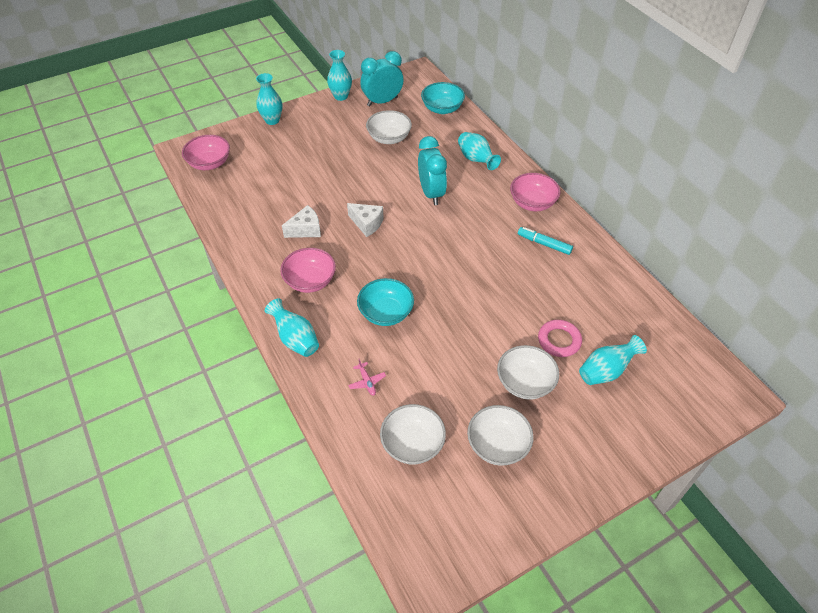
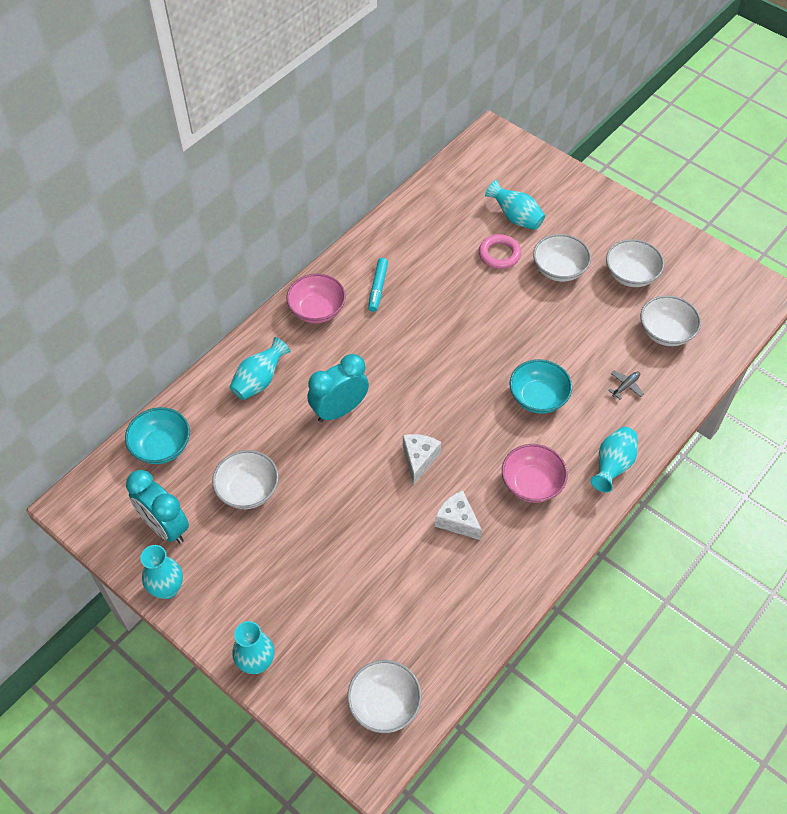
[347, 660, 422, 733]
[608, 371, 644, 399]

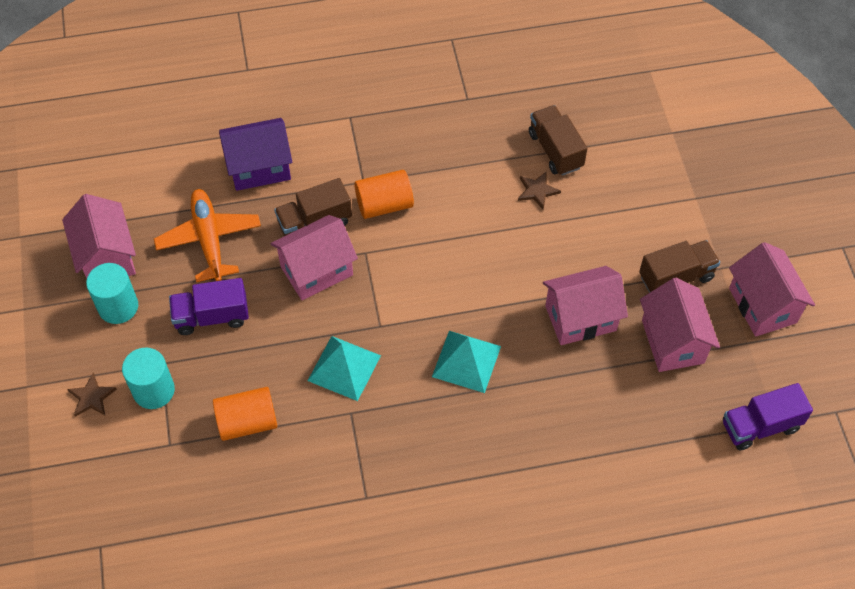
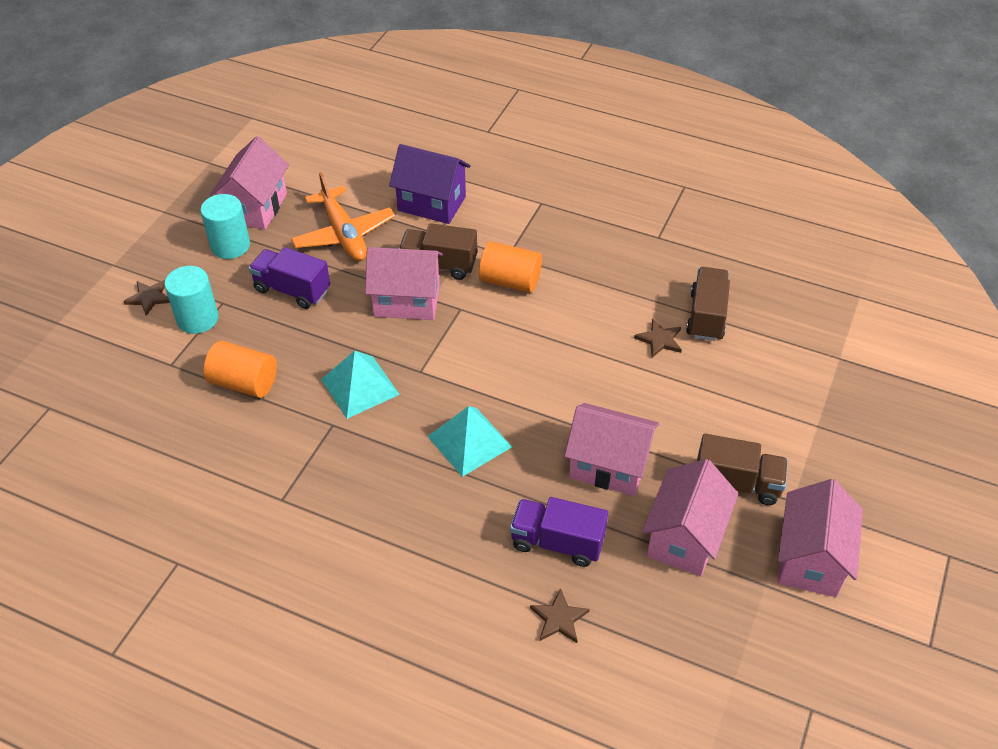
[291, 172, 395, 261]
[510, 497, 608, 567]
[530, 588, 590, 643]

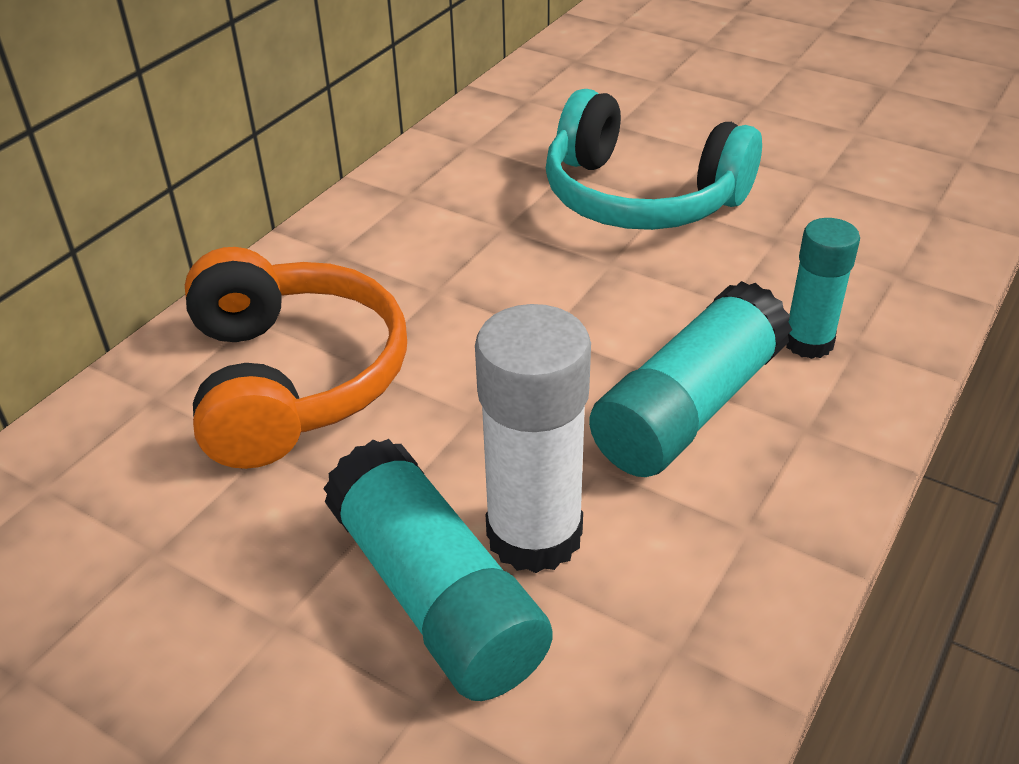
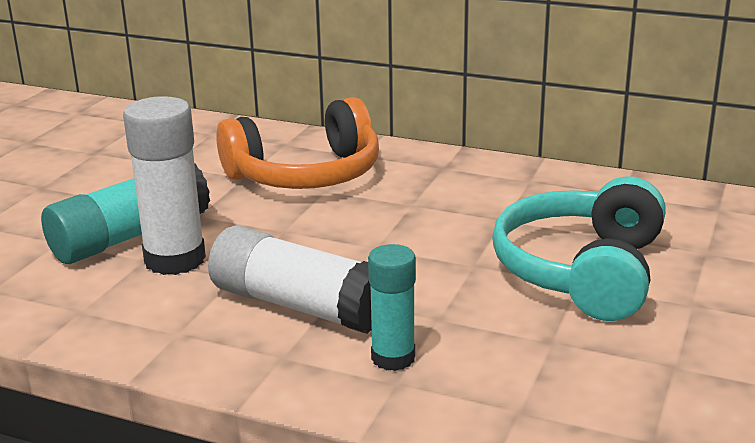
[208, 226, 372, 334]

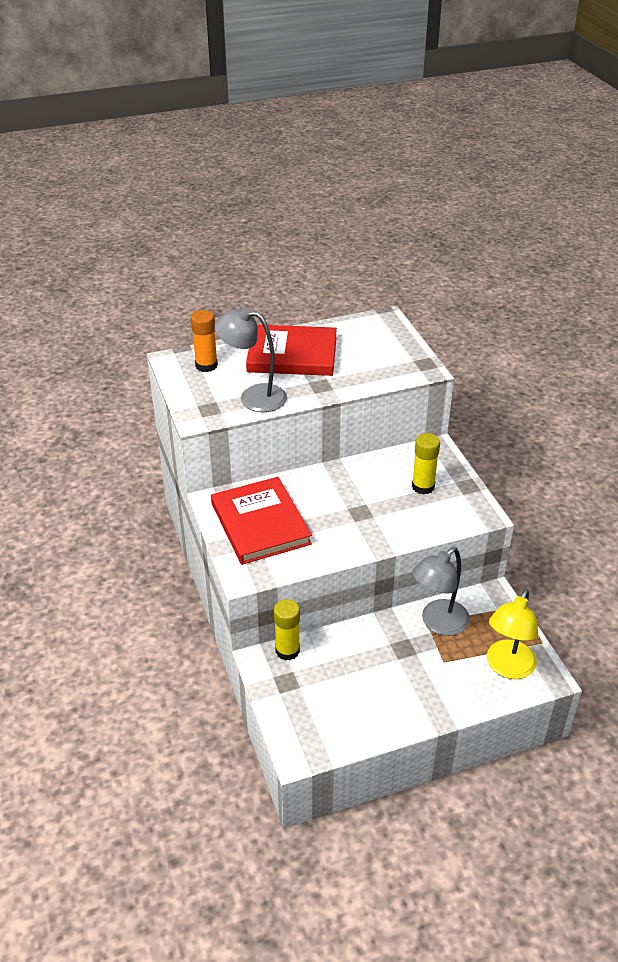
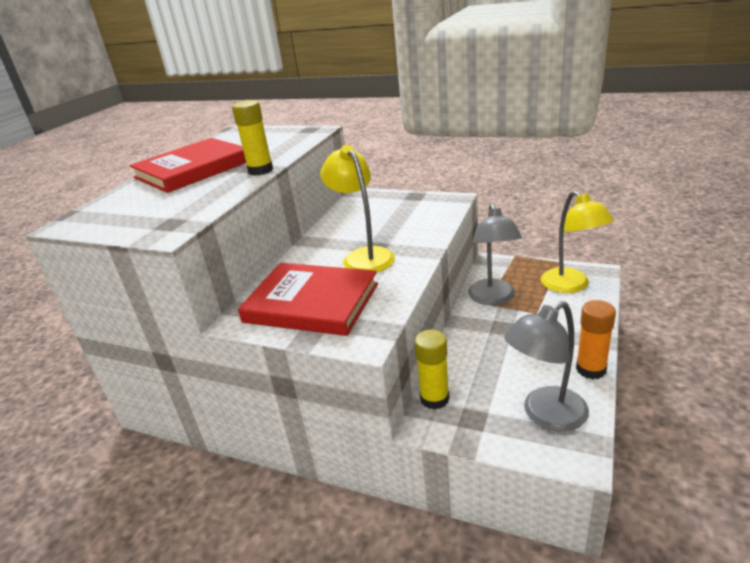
[504, 301, 589, 432]
[576, 300, 616, 379]
[232, 100, 273, 176]
[320, 145, 395, 272]

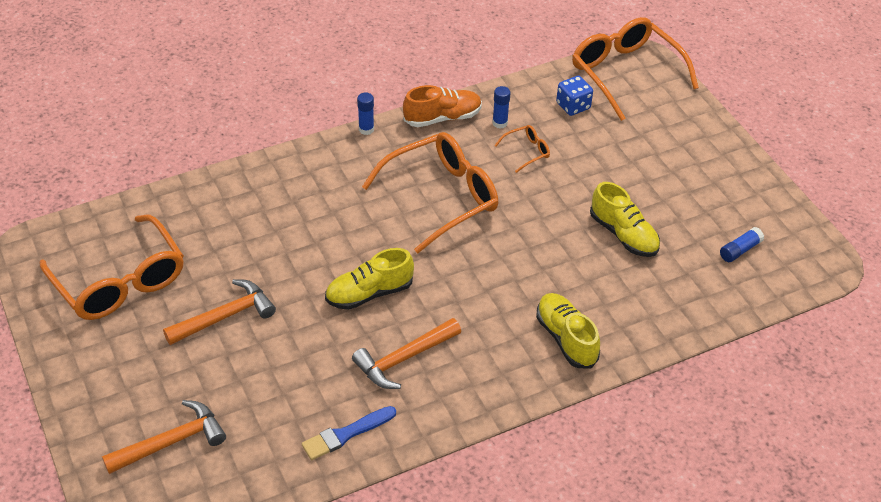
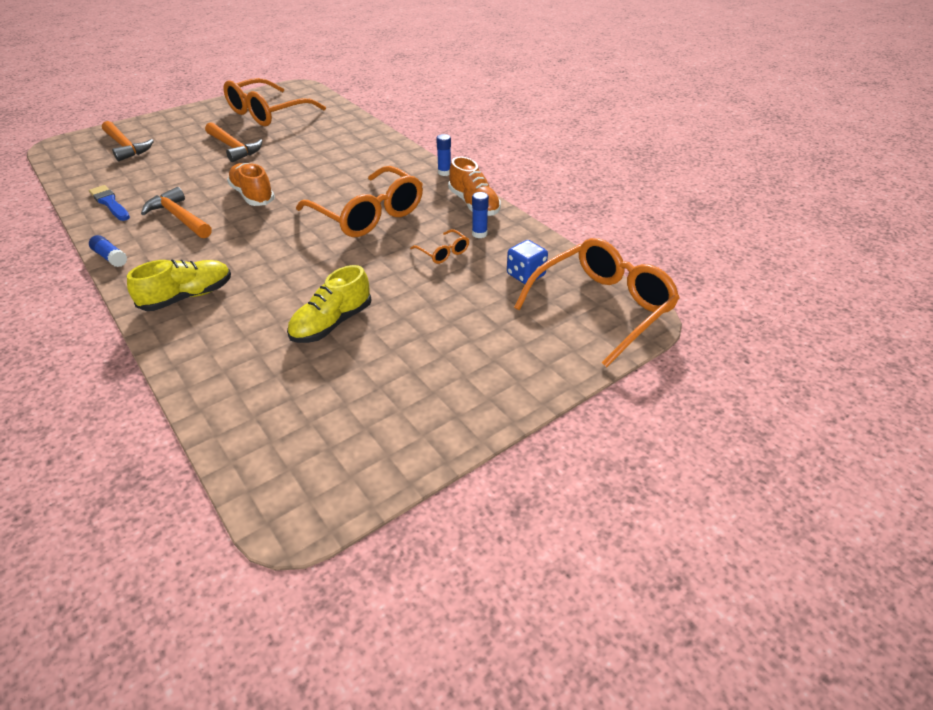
[89, 235, 127, 267]
[227, 163, 275, 206]

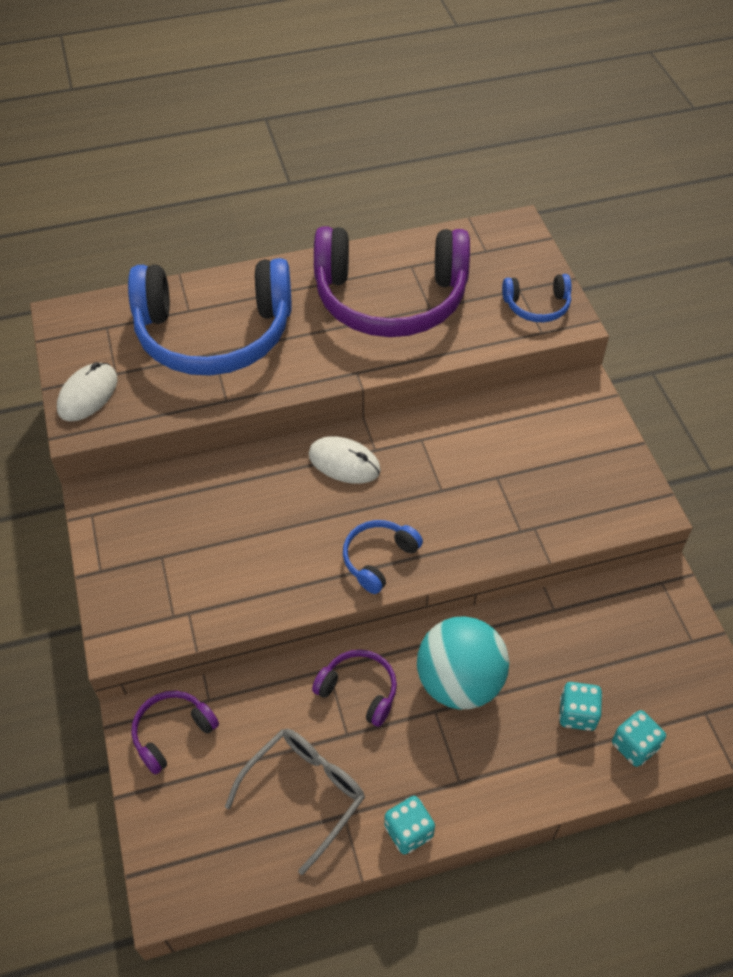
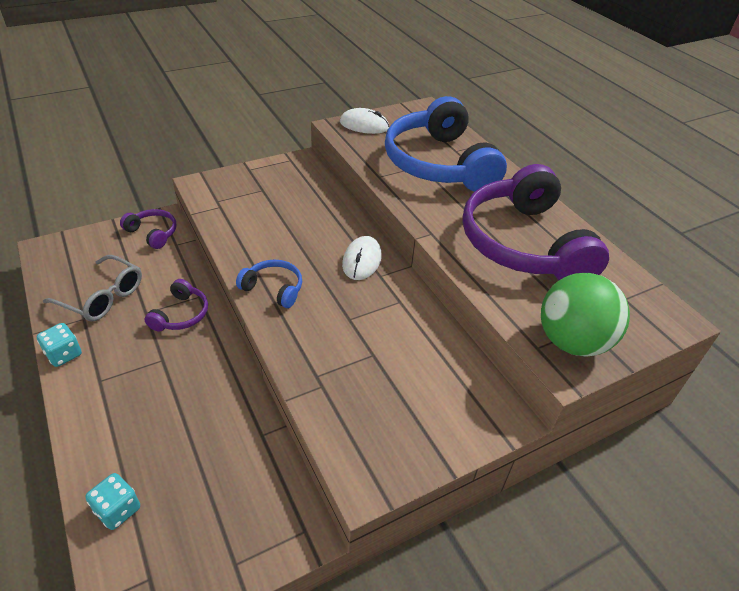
[541, 273, 630, 357]
[417, 616, 509, 709] (first image)
[559, 682, 602, 731] (first image)

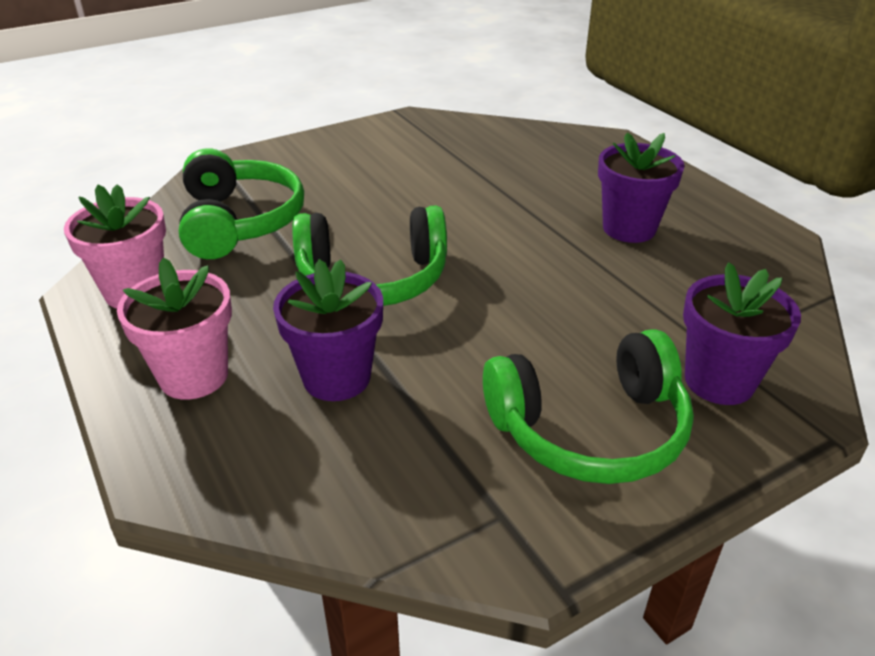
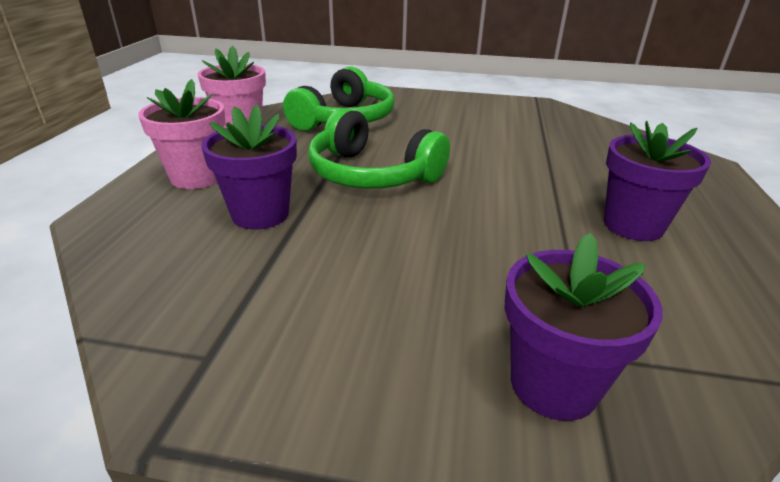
[483, 329, 694, 484] (first image)

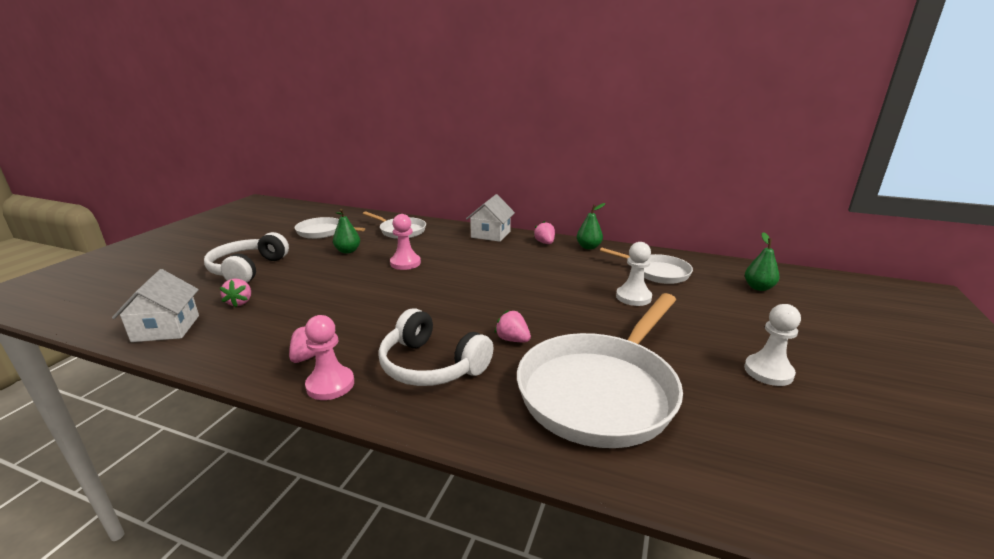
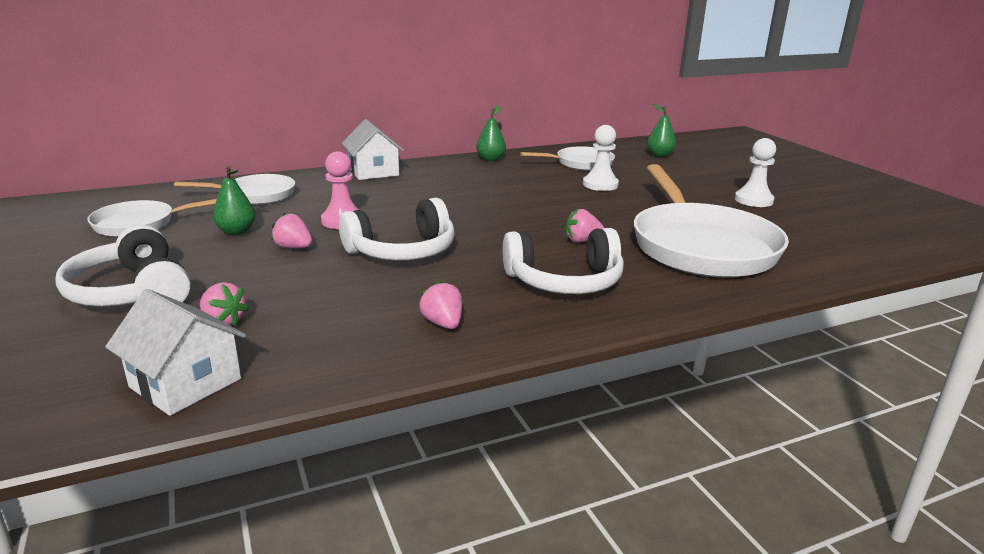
[271, 212, 312, 249]
[305, 315, 354, 400] (first image)
[339, 198, 455, 261]

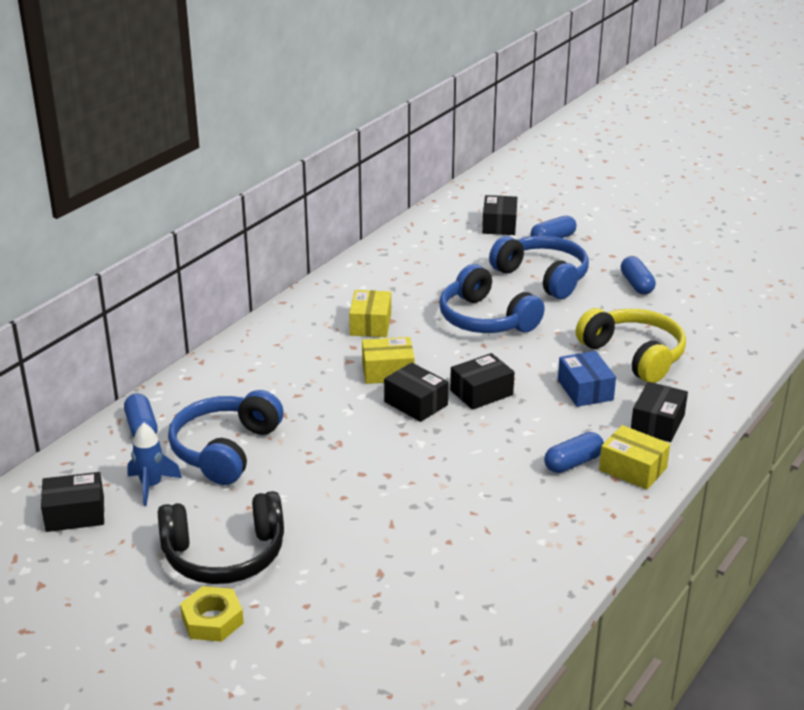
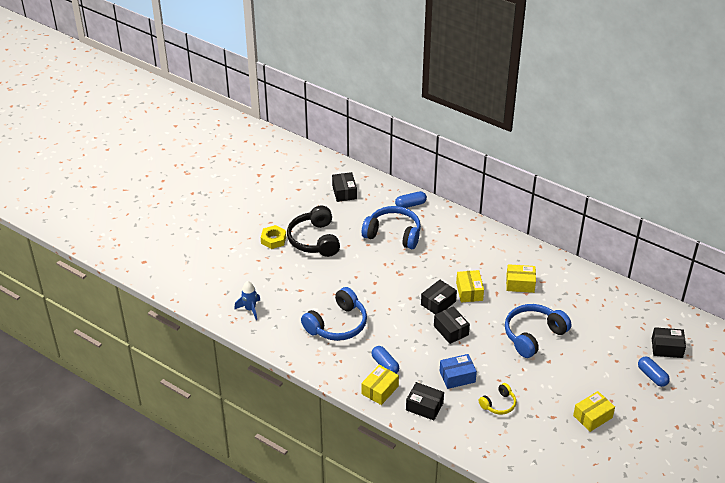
[301, 287, 367, 341]
[573, 391, 615, 432]
[479, 383, 516, 414]
[234, 281, 260, 320]

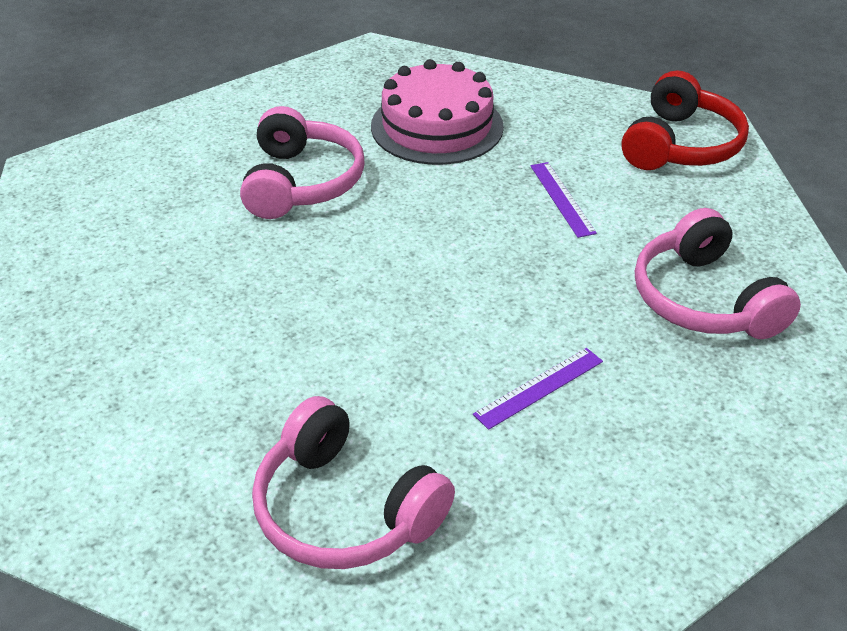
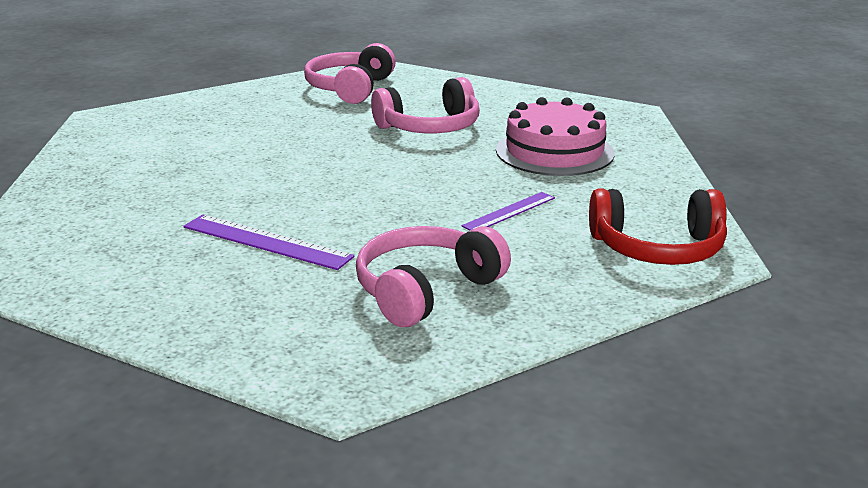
[183, 215, 355, 270]
[304, 43, 396, 104]

